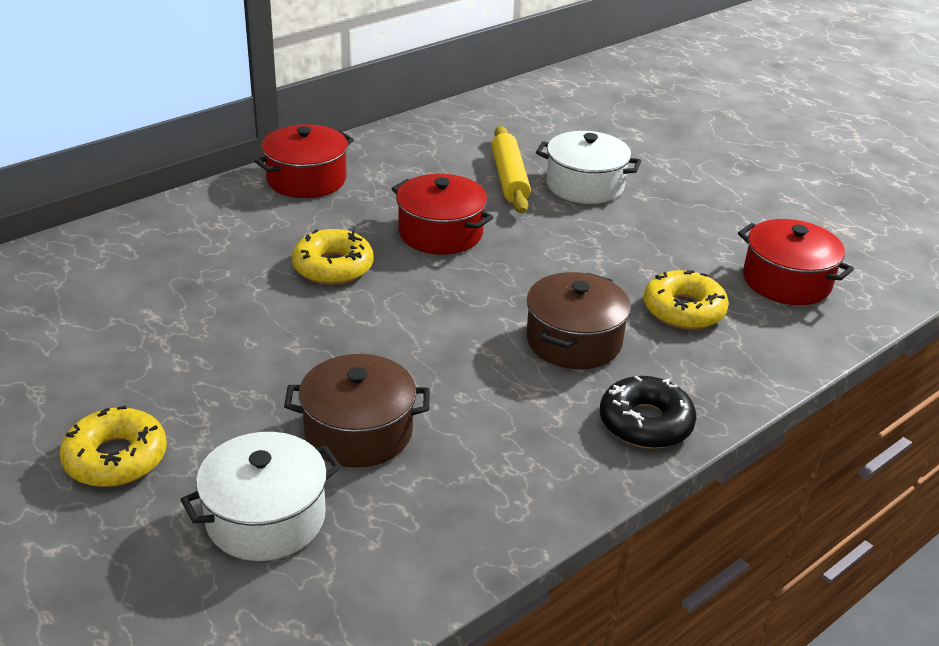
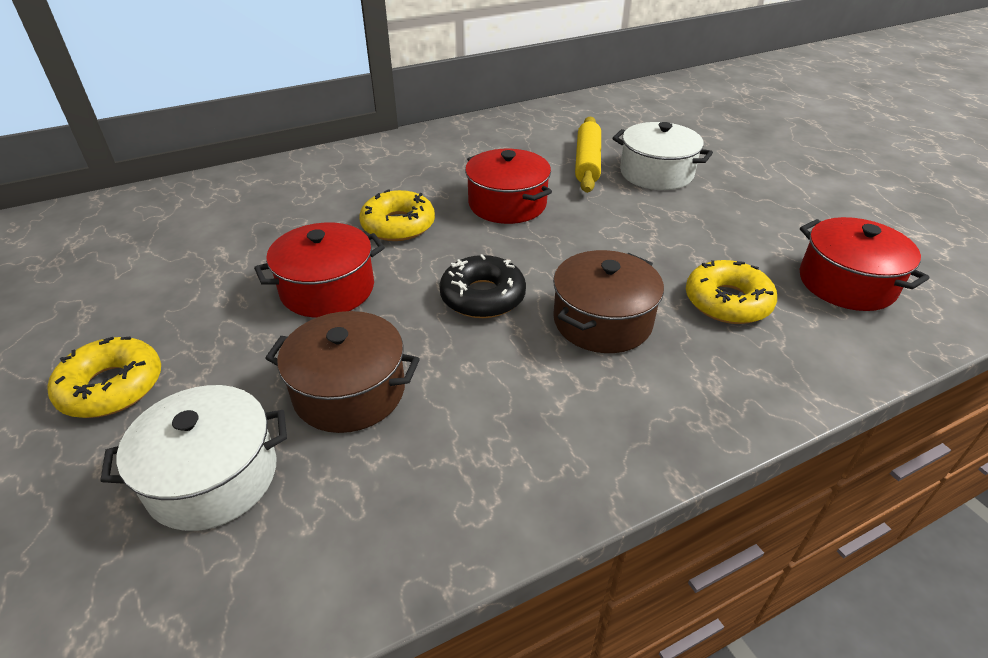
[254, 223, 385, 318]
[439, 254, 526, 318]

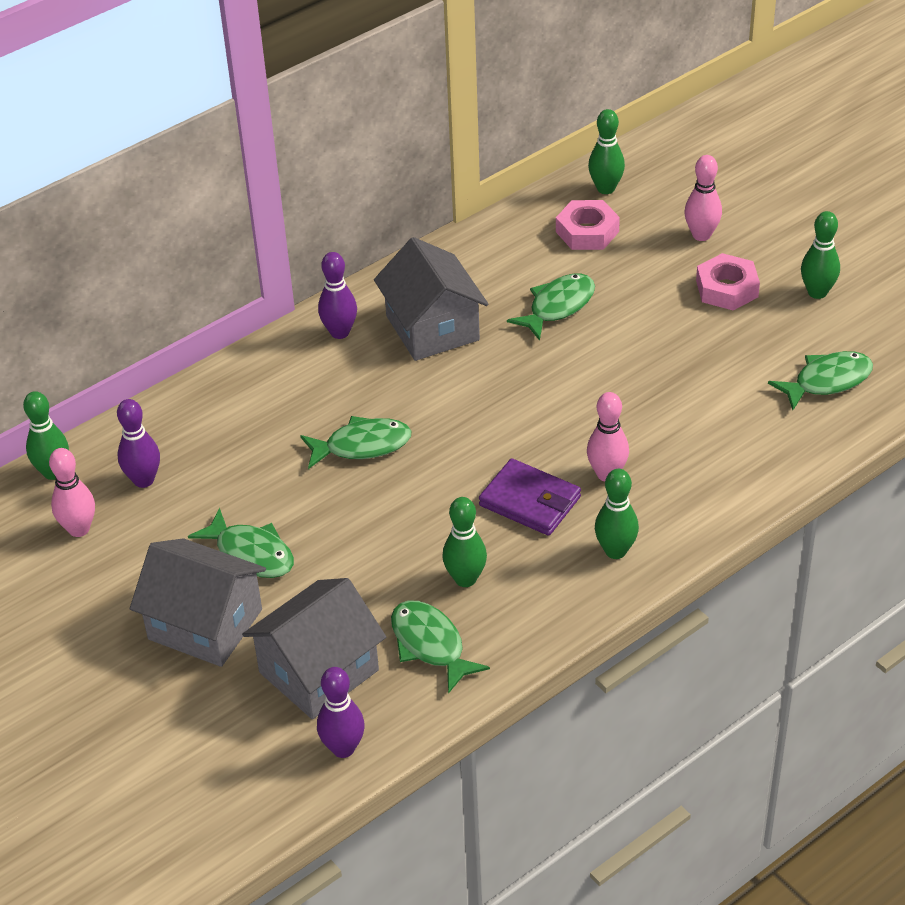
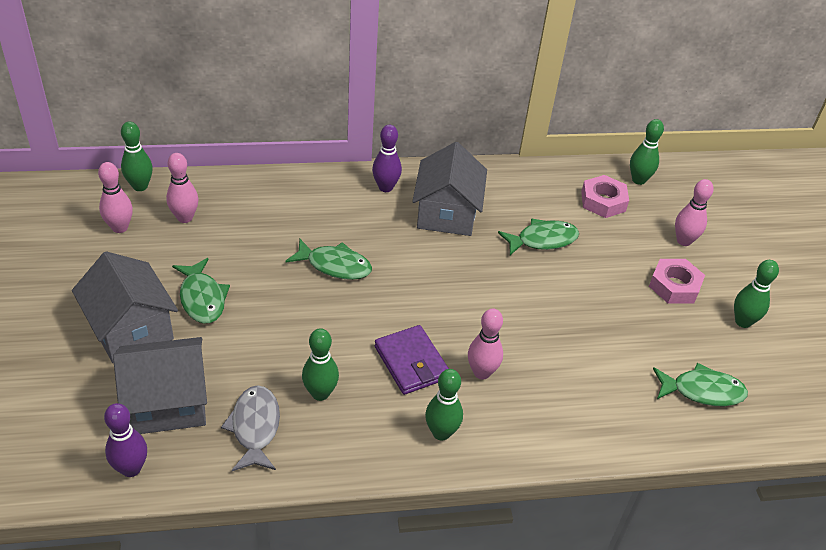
[166, 153, 199, 223]
[221, 385, 280, 471]

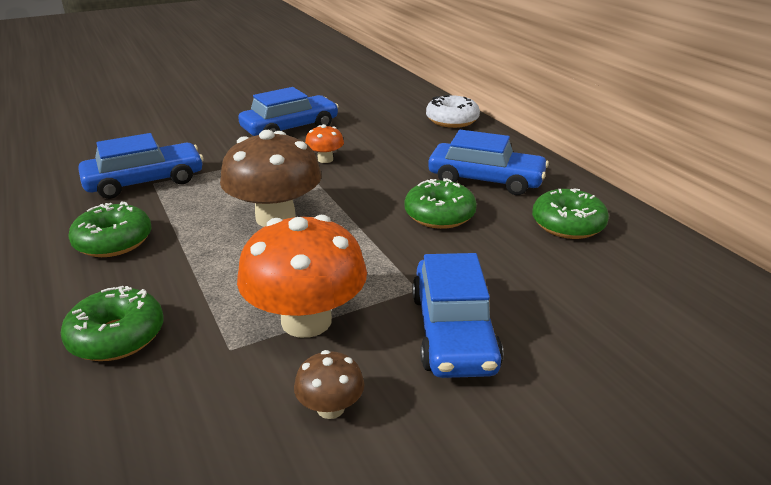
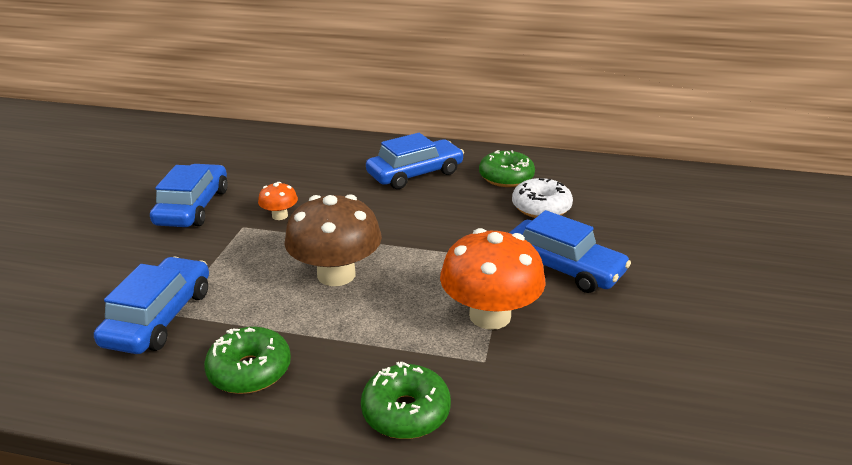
[512, 178, 573, 218]
[405, 178, 477, 229] (first image)
[294, 350, 364, 419] (first image)

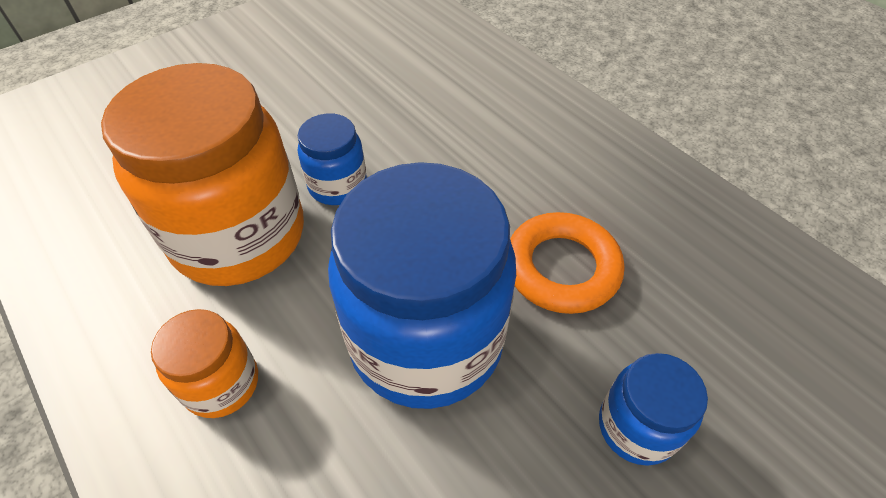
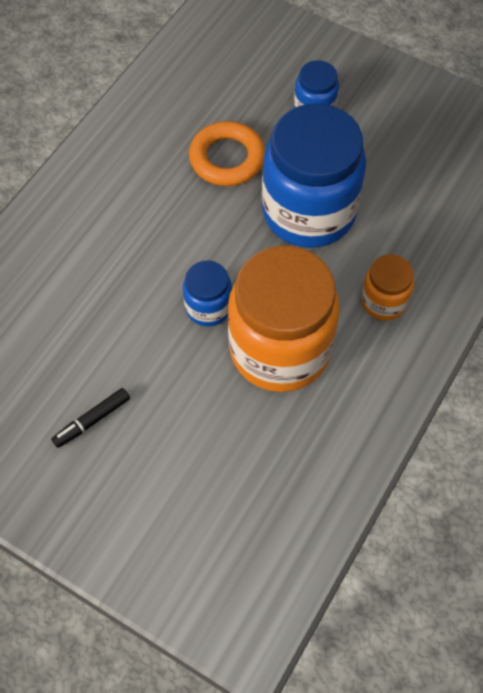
[52, 388, 130, 448]

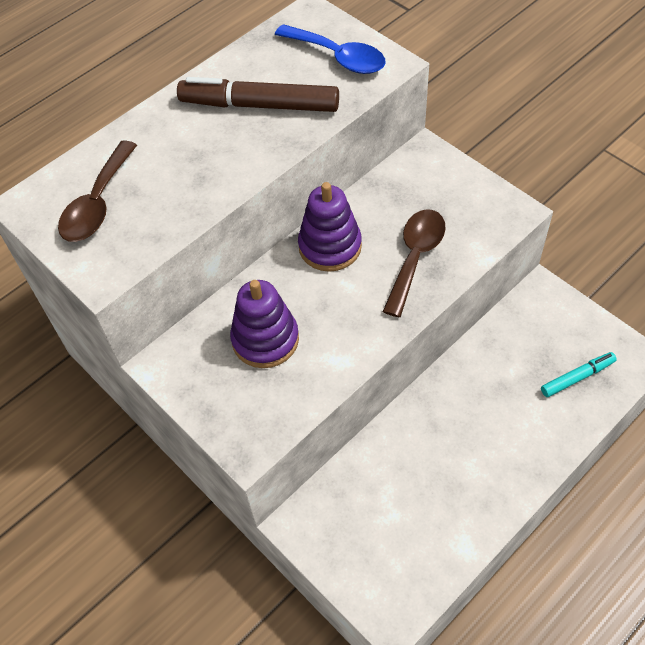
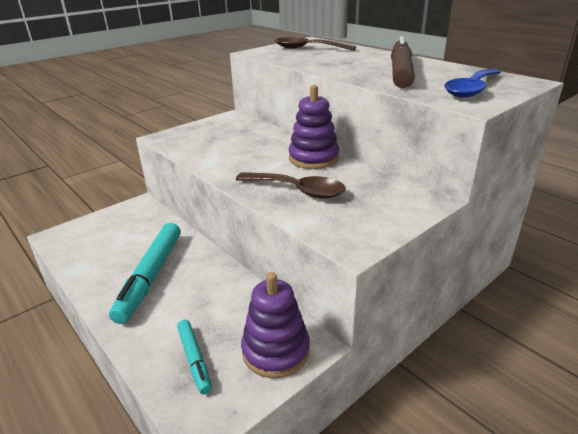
[241, 272, 310, 378]
[109, 223, 181, 324]

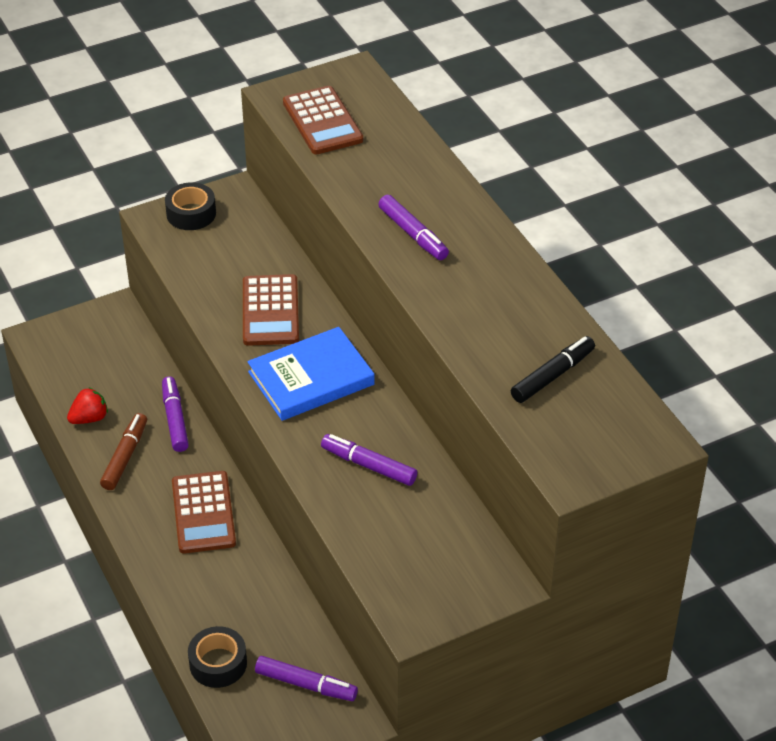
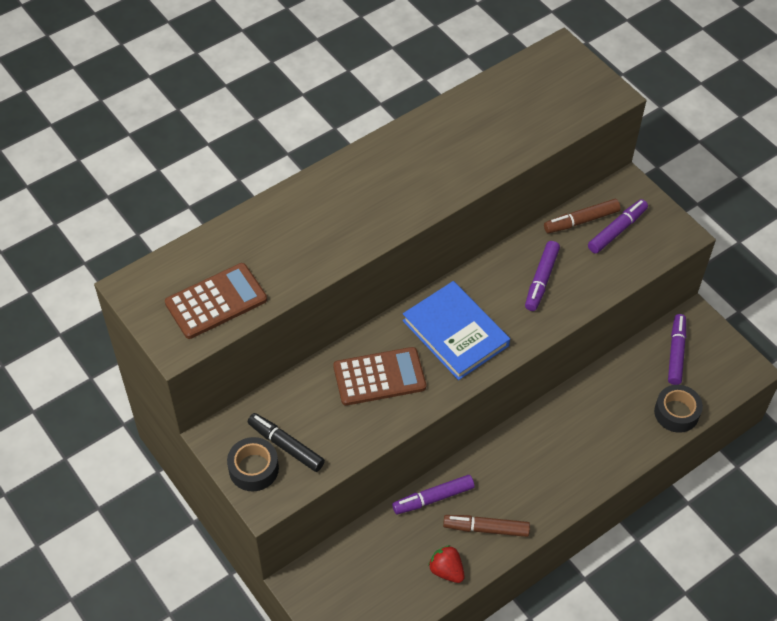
[588, 199, 648, 254]
[248, 413, 325, 472]
[172, 471, 236, 554] (first image)
[544, 199, 620, 233]

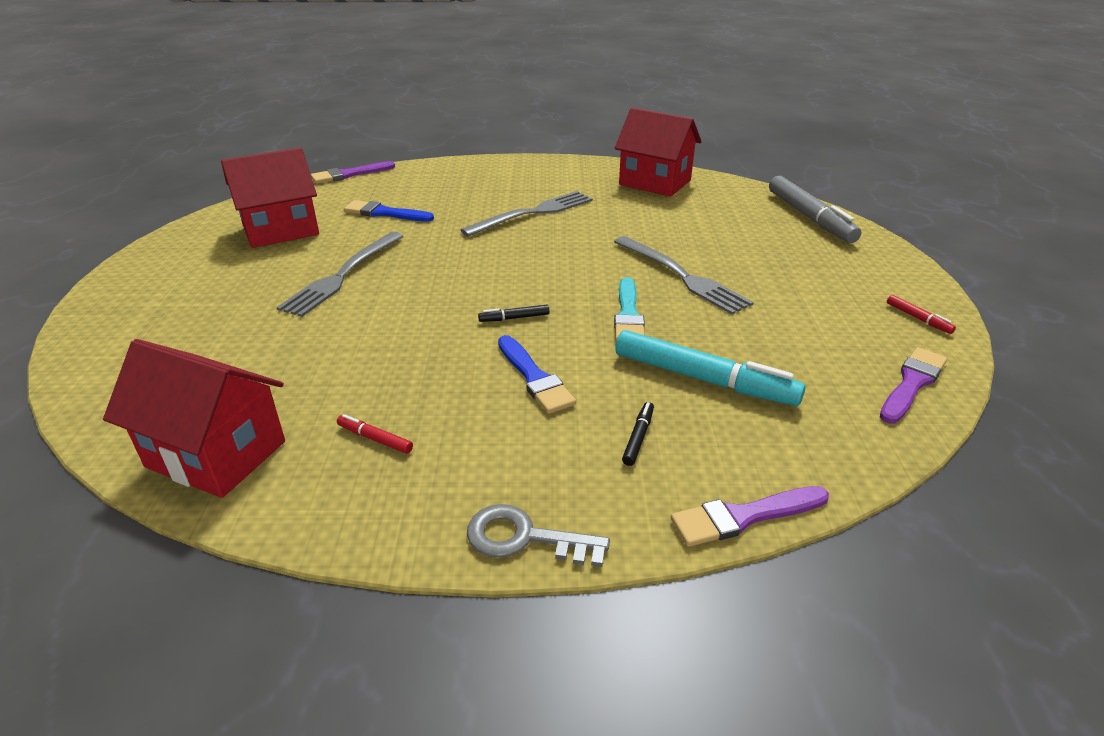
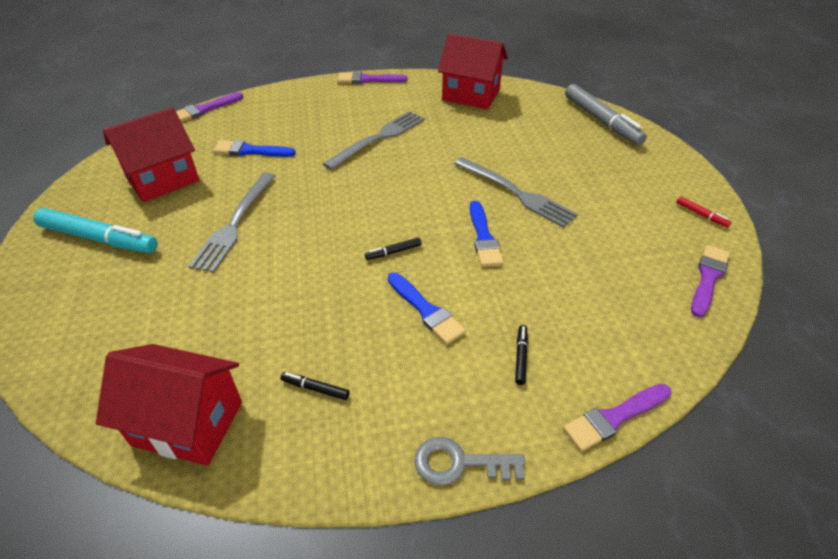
[470, 201, 504, 267]
[33, 208, 158, 253]
[281, 372, 350, 400]
[338, 72, 407, 84]

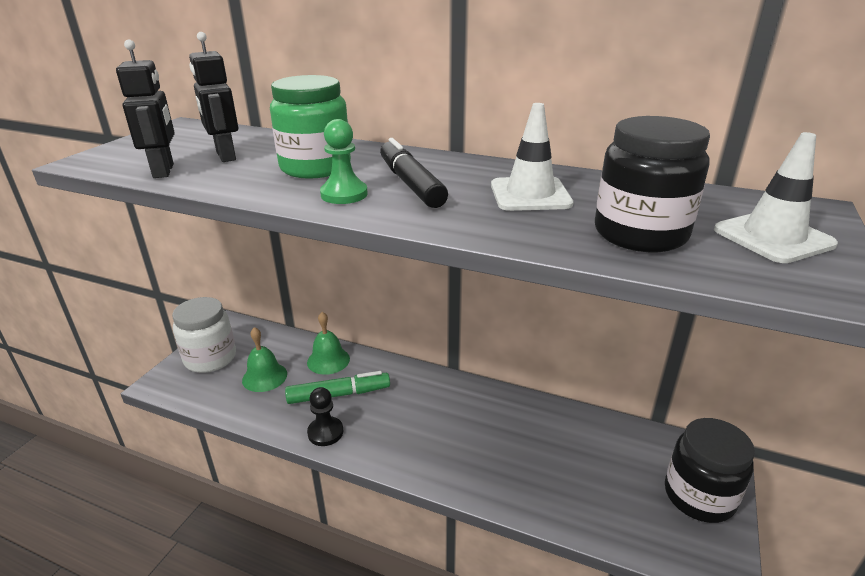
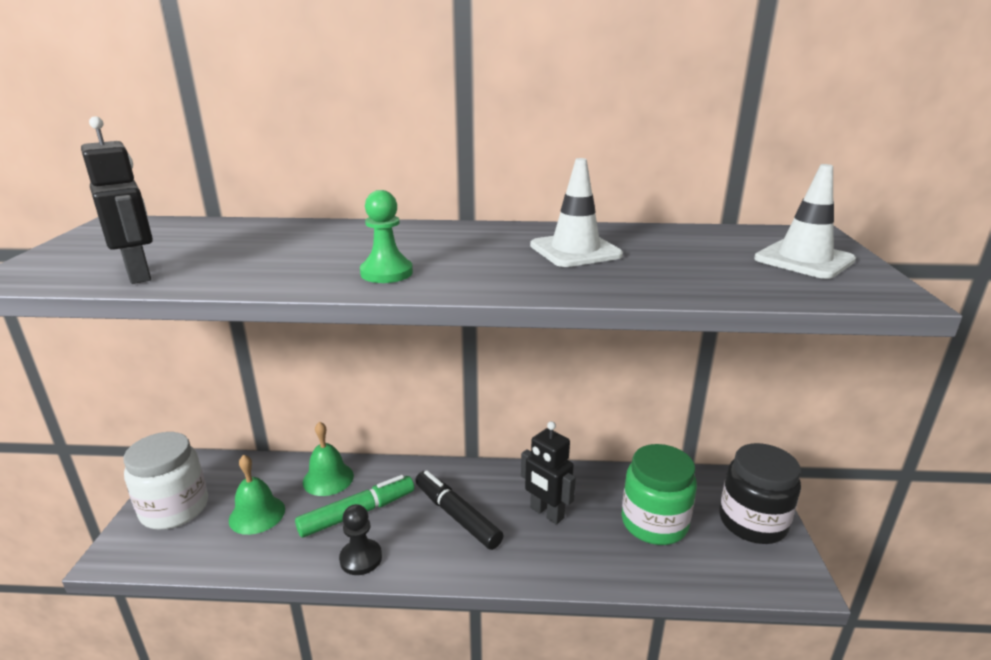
[521, 421, 576, 525]
[622, 444, 697, 545]
[595, 116, 710, 252] (first image)
[416, 470, 503, 550]

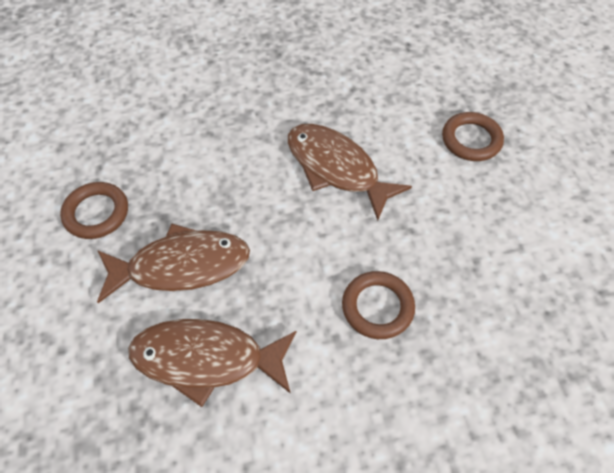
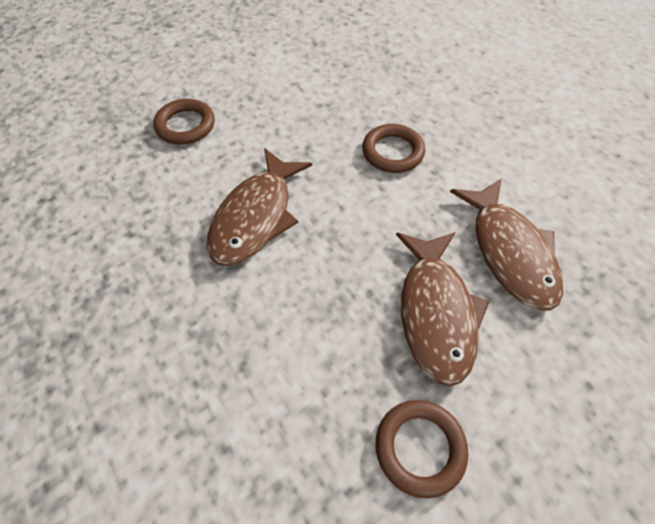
[396, 232, 489, 387]

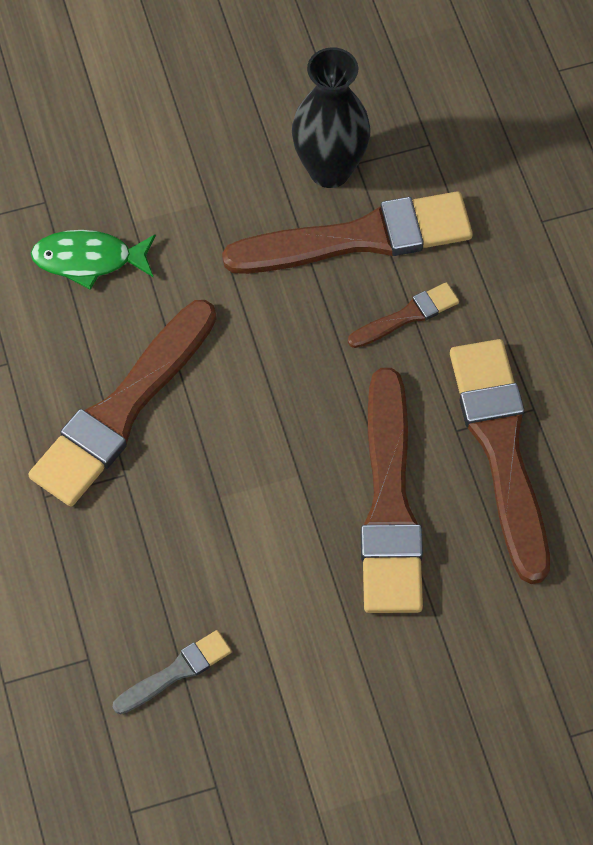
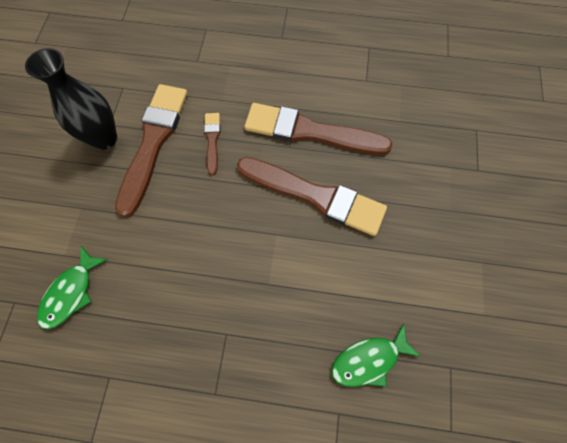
[28, 300, 216, 507] (first image)
[331, 324, 421, 387]

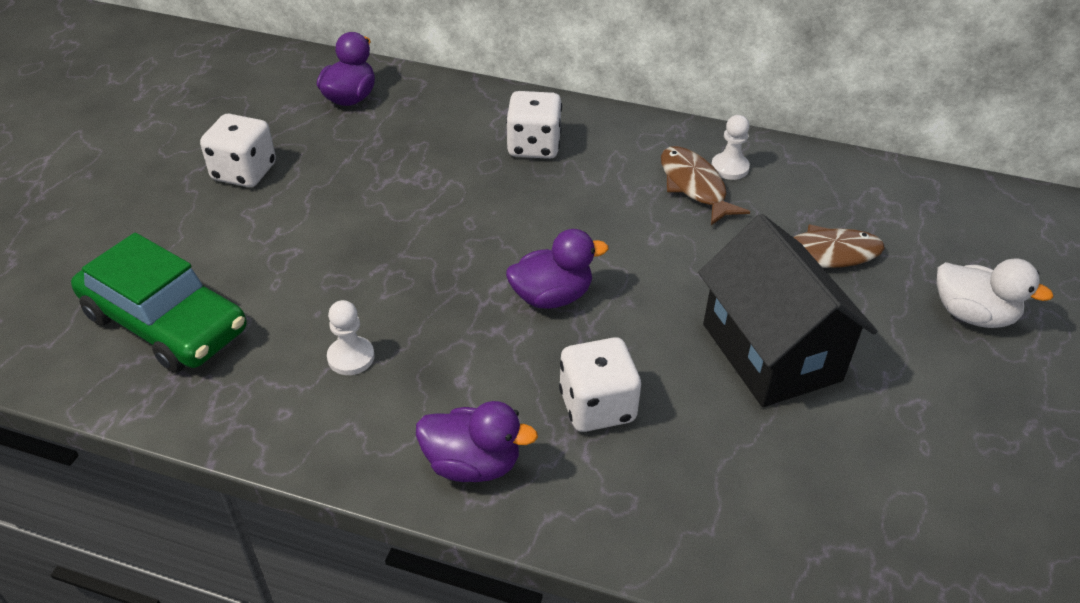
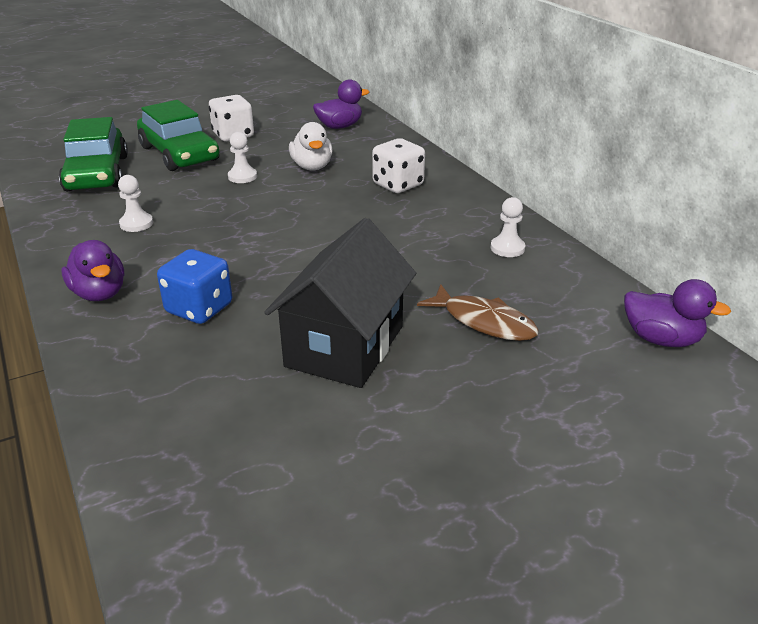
[661, 146, 750, 225] (first image)
[624, 279, 731, 347]
[289, 122, 333, 170]
[157, 249, 232, 324]
[137, 100, 219, 171]
[228, 132, 257, 183]

